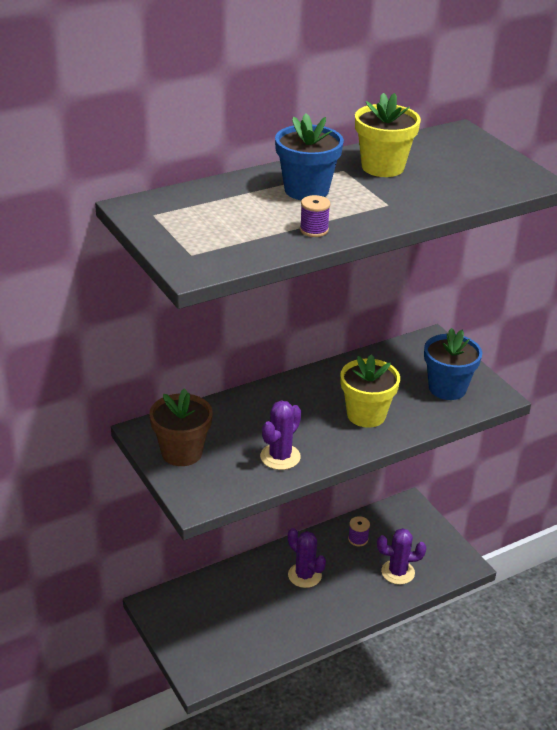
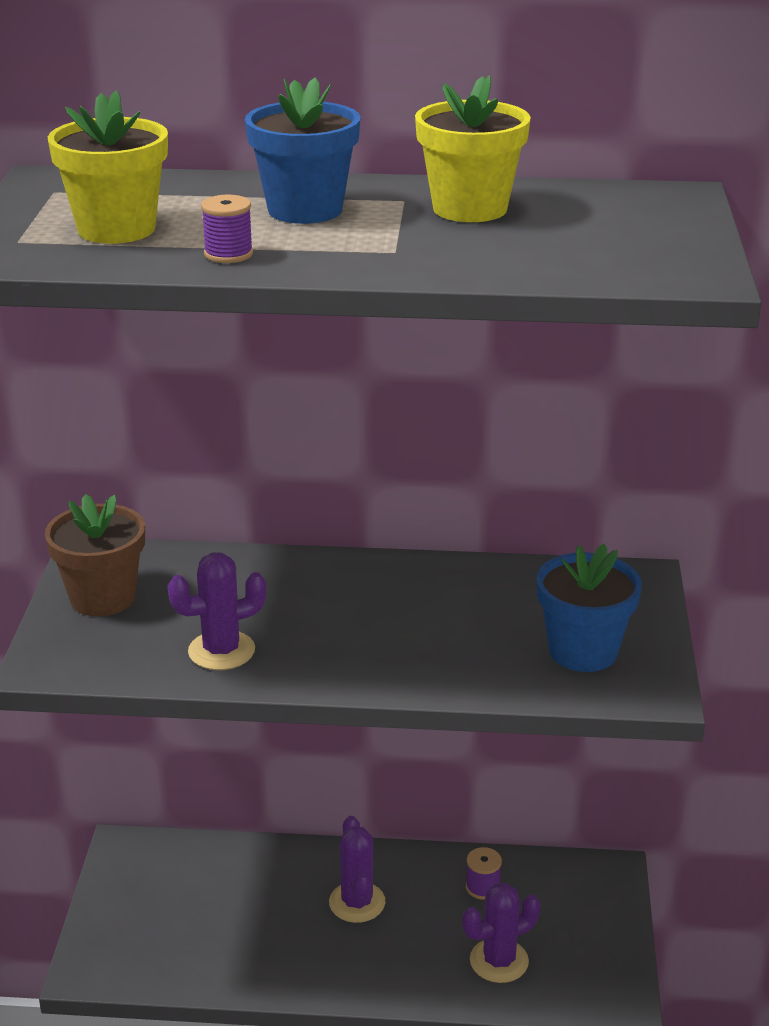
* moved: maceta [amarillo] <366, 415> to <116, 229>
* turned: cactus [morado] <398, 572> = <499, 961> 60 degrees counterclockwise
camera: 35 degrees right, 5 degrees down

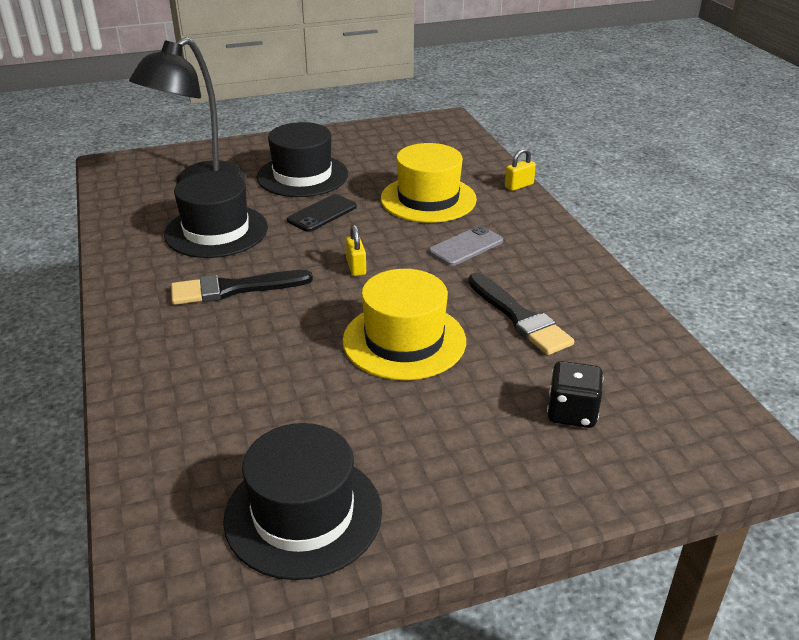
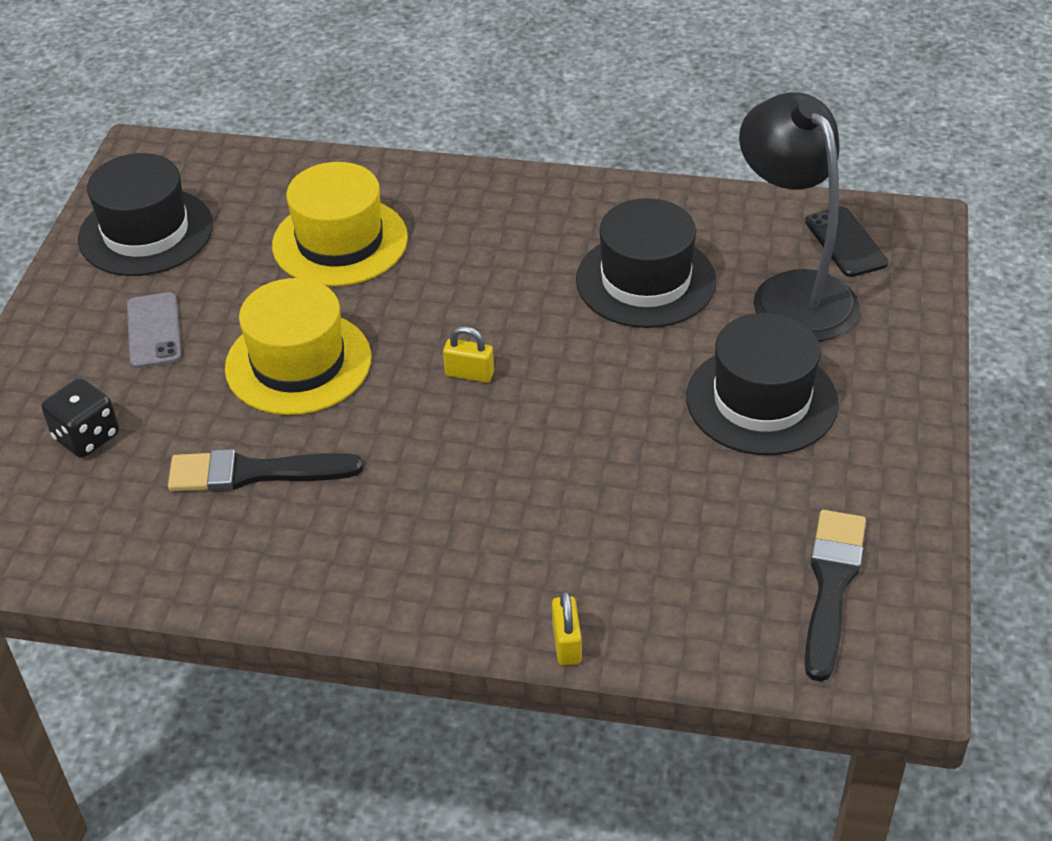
* moved: pincel [negro] <234, 289> to <831, 586>
* moved: móvil [negro] <322, 213> to <845, 242>
* moved: sombrero [amarillo] <428, 199> to <340, 241>
* moved: móvil [gris] <466, 246> to <154, 331>
camera: 120 degrees right, 10 degrees up

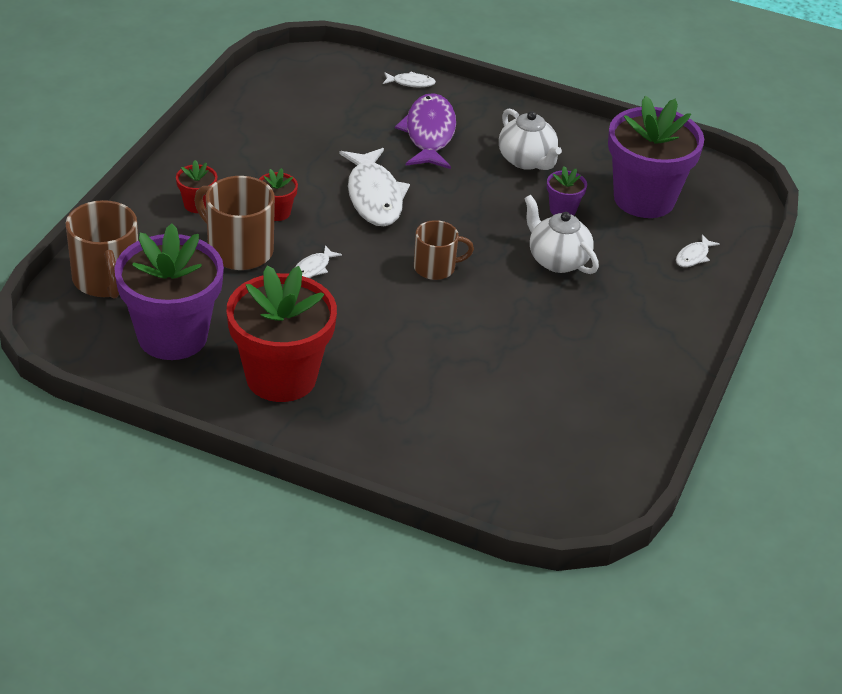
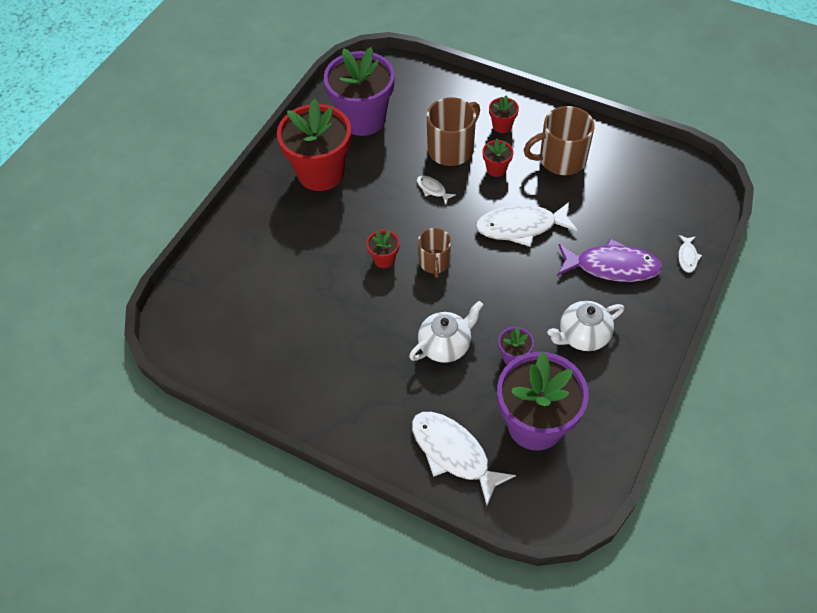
* moved: taza [marrón] <106, 280> to <561, 159>
* resized: pez [blanco] <693, 256> = <453, 453> x2.21
* added: maceta [rojo] <384, 259>
camera: 100 degrees right, 15 degrees up

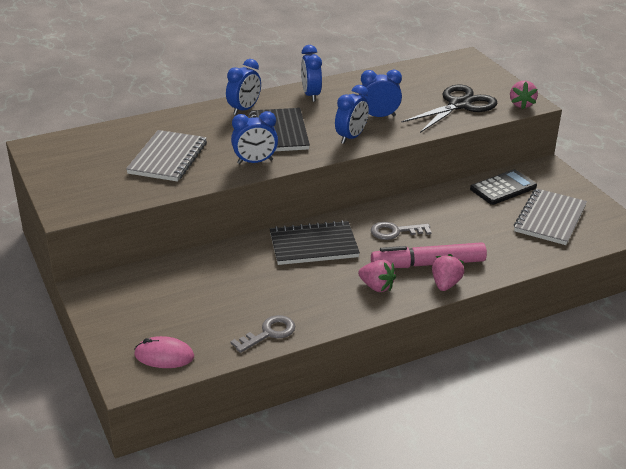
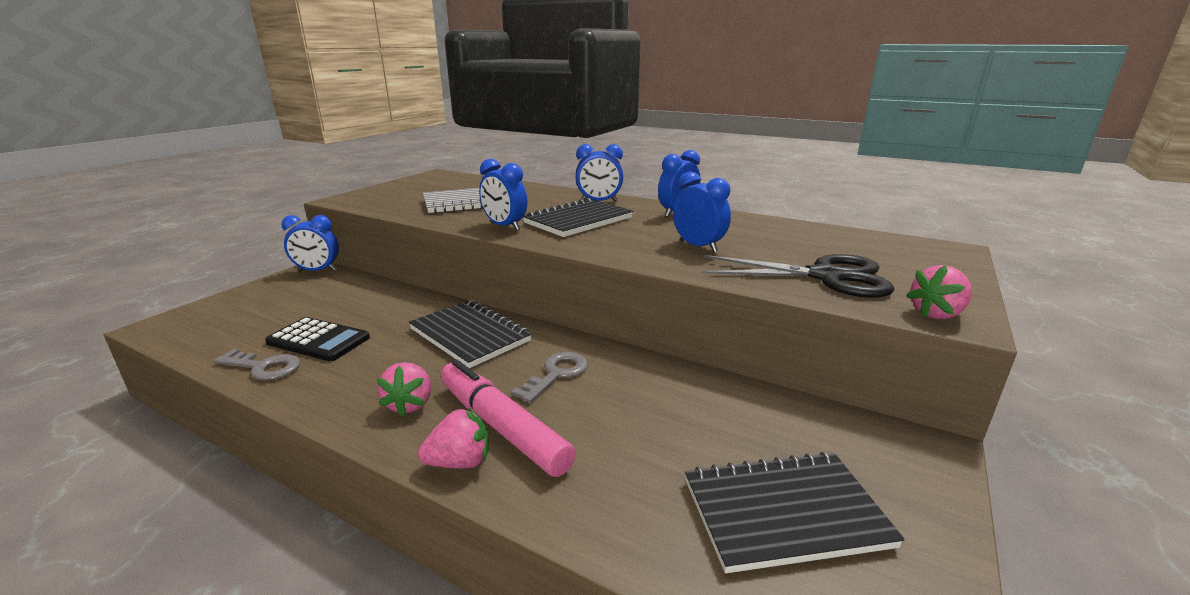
* removed: ratón [rosa] <164, 356>
* moved: despertador [azul] <351, 137> to <317, 271>
* turned: llave [gris] <395, 231> = <556, 374> 75 degrees clockwise
* moved: calculadora [negro] <503, 188> to <318, 340>
* recoloured: cuaderno [gris] <550, 219> to cuaderno [negro] <784, 513>
camera: 55 degrees right, 10 degrees down

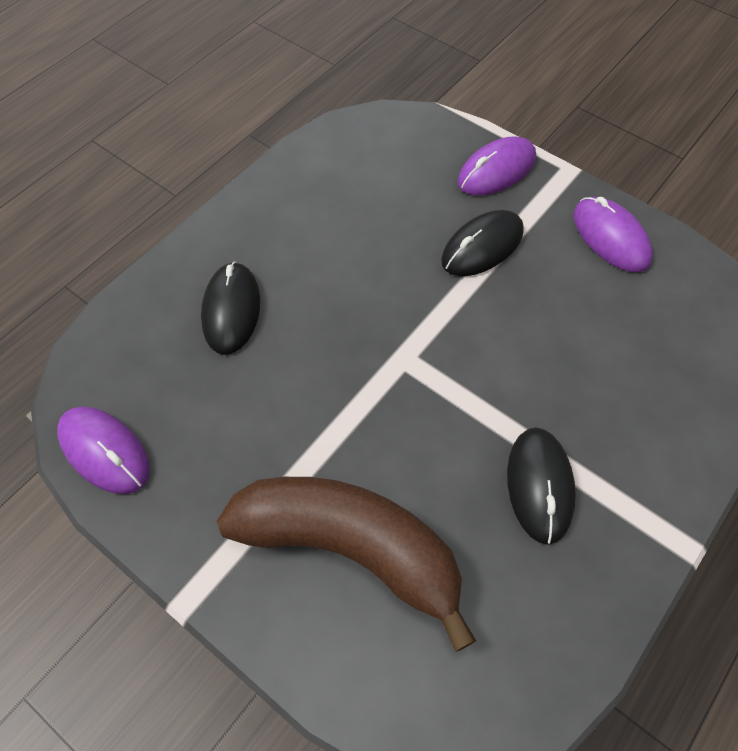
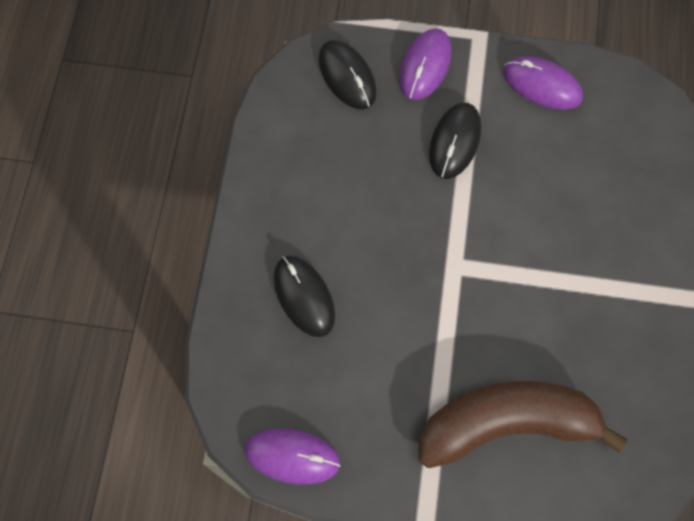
* moved: ratón [negro] <539, 485> to <347, 76>
camera: 30 degrees left, 10 degrees up

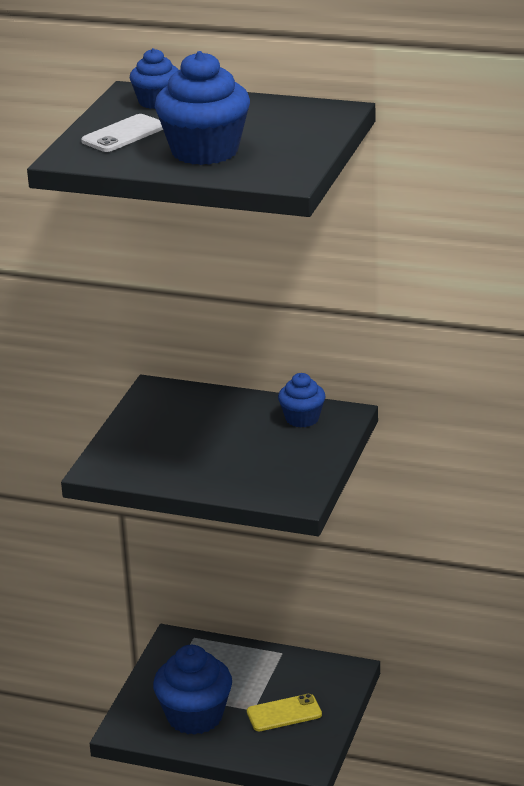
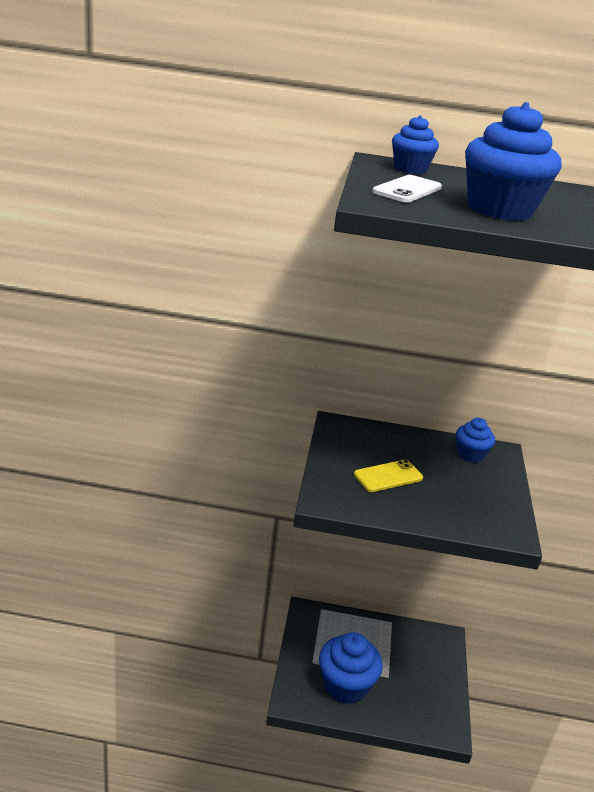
* moved: móvil [amarillo] <284, 713> to <388, 476>
camera: 15 degrees left, 0 degrees up

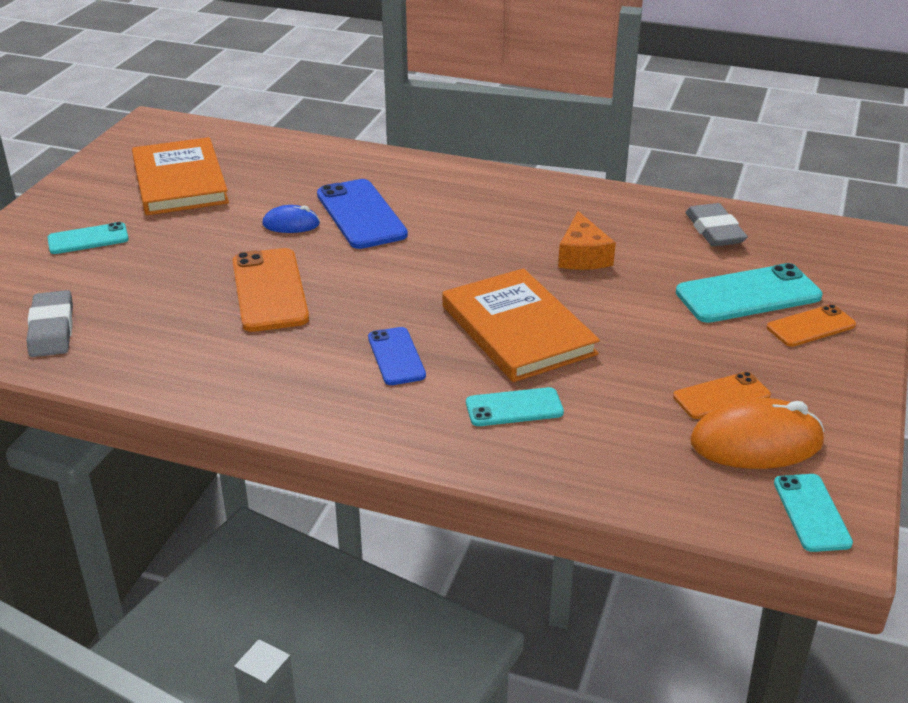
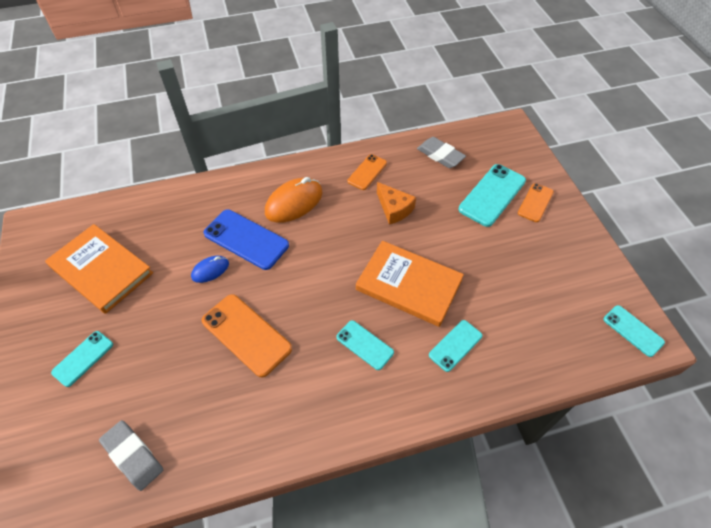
* recoloured: móvil [azul] <396, 356> to móvil [turquesa] <364, 345>
* moved: móvil [naranja] <721, 396> to <367, 172>
* moved: ratón [naranja] <756, 442> to <294, 203>
camera: 35 degrees left, 20 degrees up

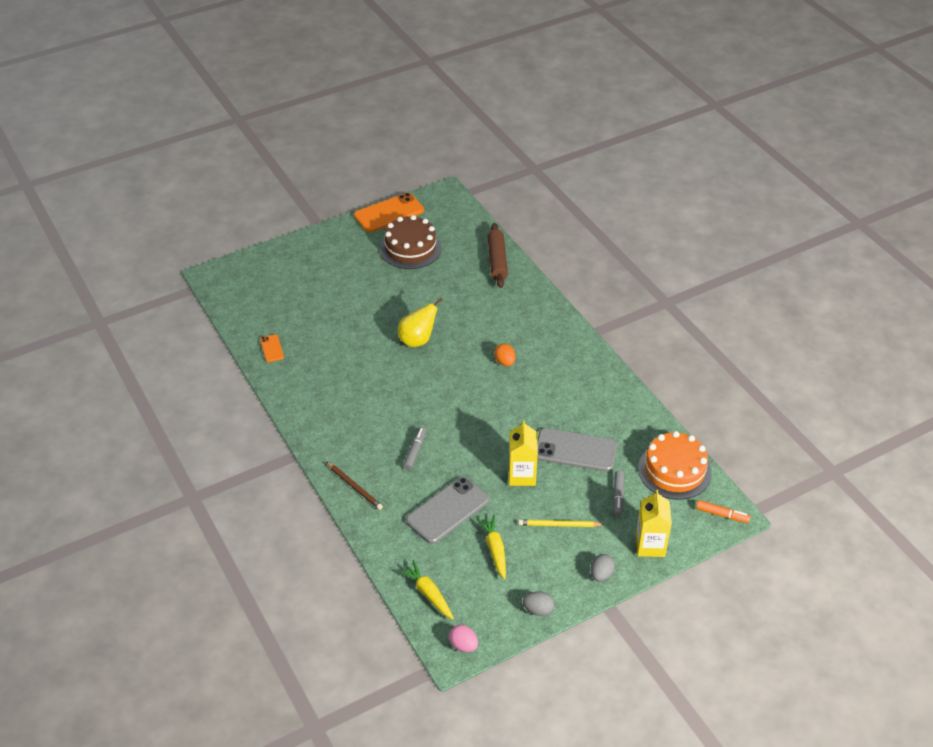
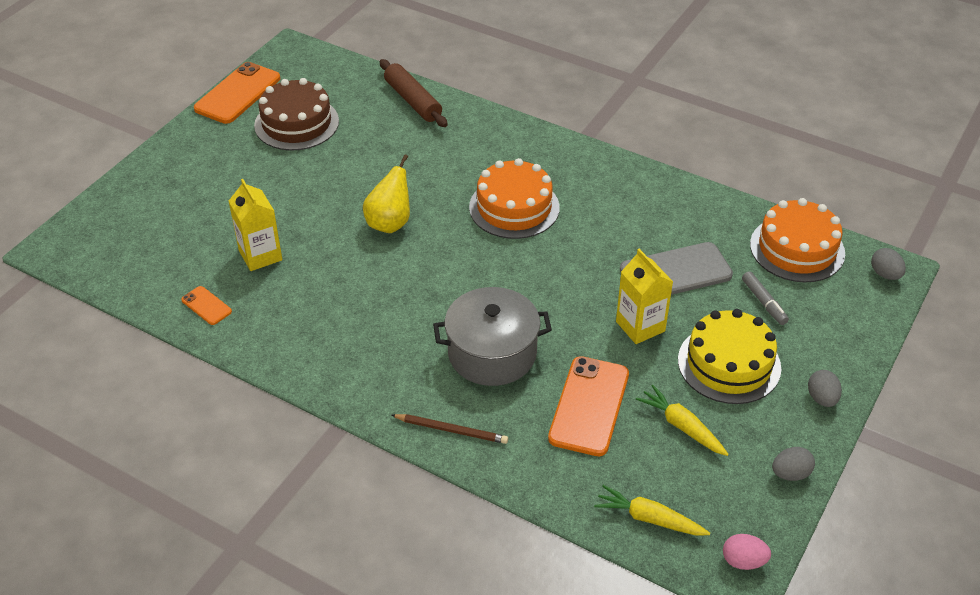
* replaced: rotulador [gris] <415, 451> to olla [gris] <492, 353>
* recoloured: móvil [gris] <448, 510> to móvil [naranja] <589, 406>
* replaced: huevo [naranja] <505, 362> to tarta [naranja] <514, 207>
* replaced: lápiz [amarillo] <559, 525> to tarta [amarillo] <729, 364>
* moved: cartón de leche [amarillo] <650, 545> to <260, 255>
* replaced: rotulador [naranja] <722, 515> to huevo [gris] <885, 274>
camera: 30 degrees left, 0 degrees up

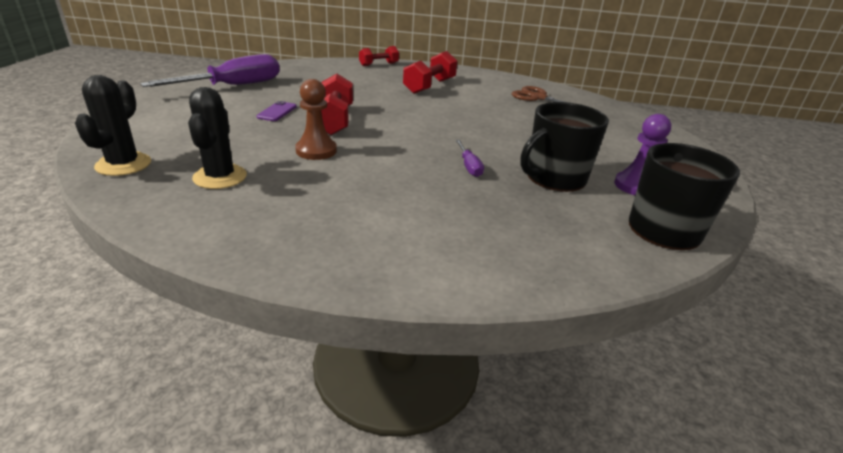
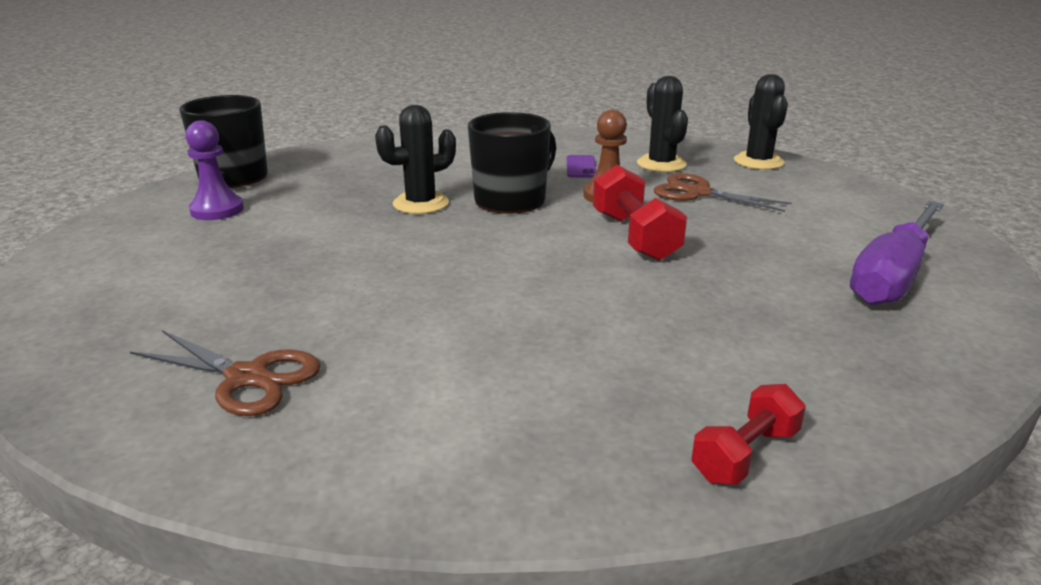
* moved: móvil [morado] <277, 112> to <581, 167>
* removed: mancuerna [rojo] <429, 86>
* replaced: destornillador [morado] <469, 166> to cactus [negro] <420, 204>
* moved: taza [negro] <554, 178> to <511, 200>
* added: tijeras [marrón] <698, 193>
camera: 170 degrees right, 5 degrees down

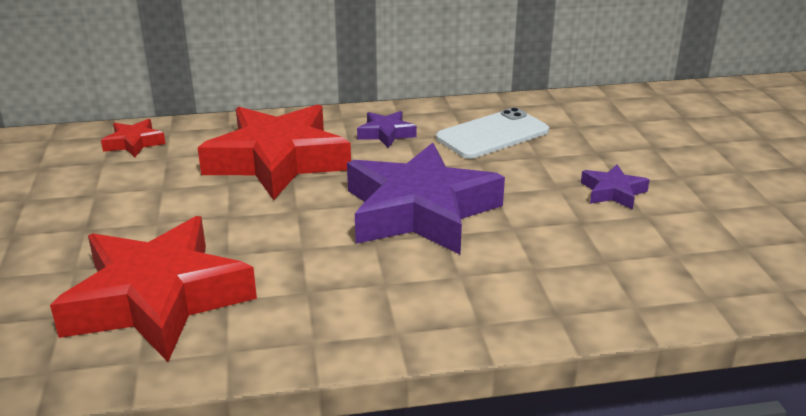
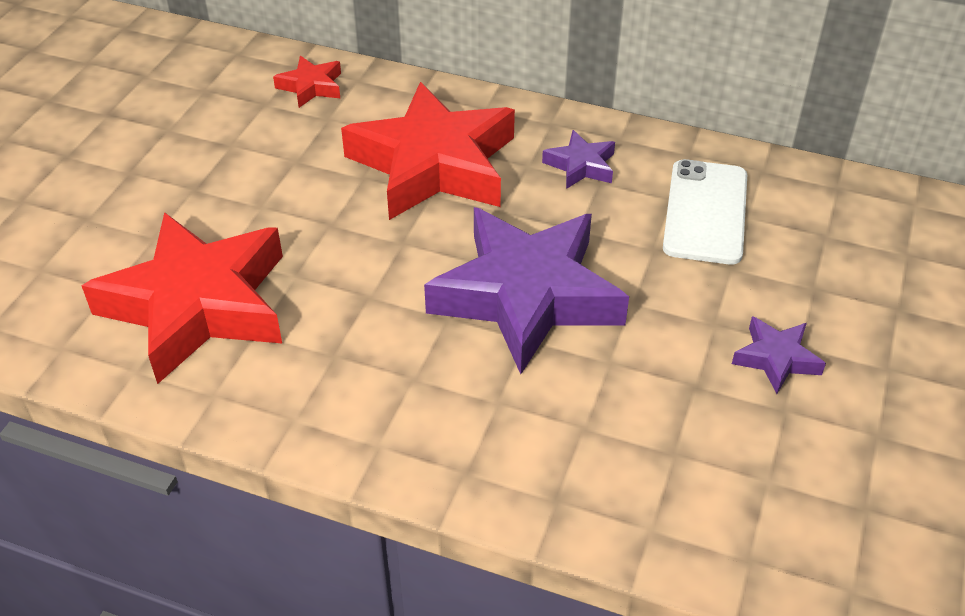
* turned: móvil [blanco] <492, 134> = <705, 212> 75 degrees counterclockwise
camera: 30 degrees right, 15 degrees up

